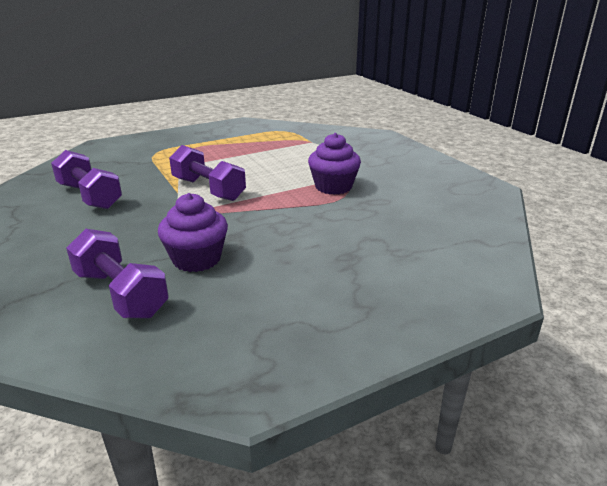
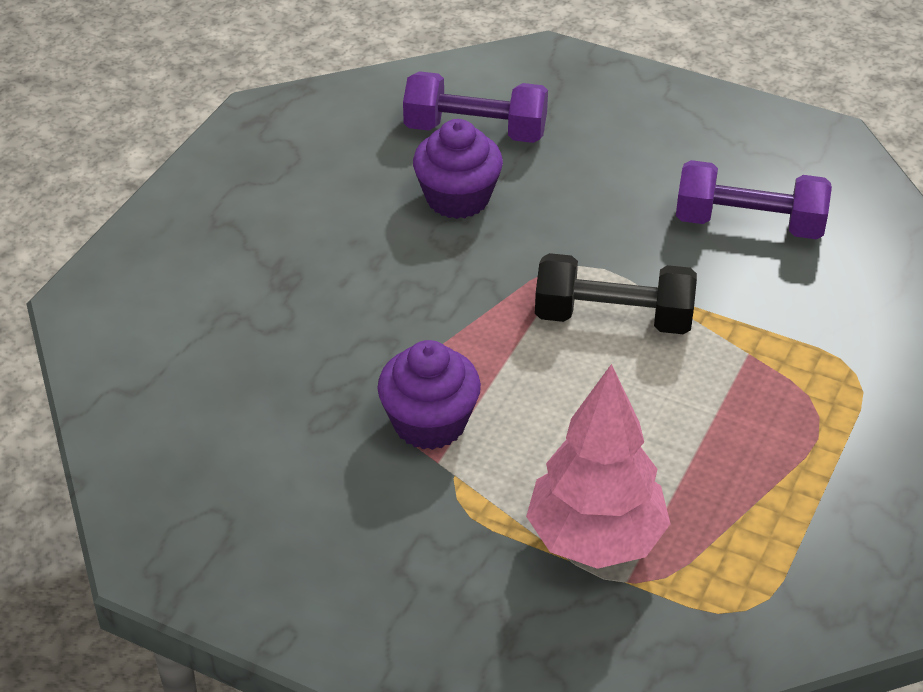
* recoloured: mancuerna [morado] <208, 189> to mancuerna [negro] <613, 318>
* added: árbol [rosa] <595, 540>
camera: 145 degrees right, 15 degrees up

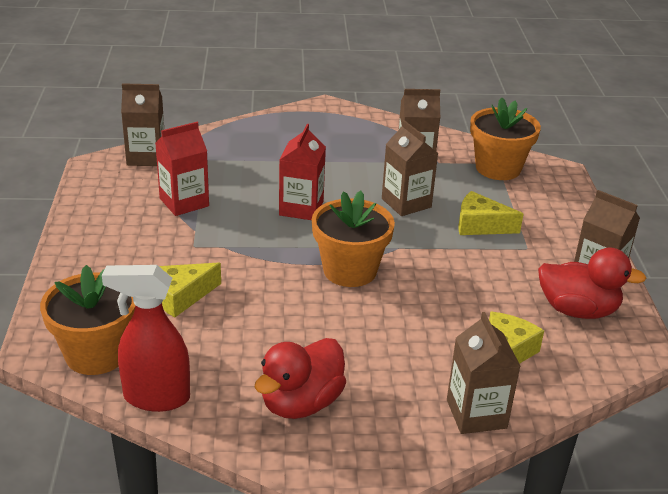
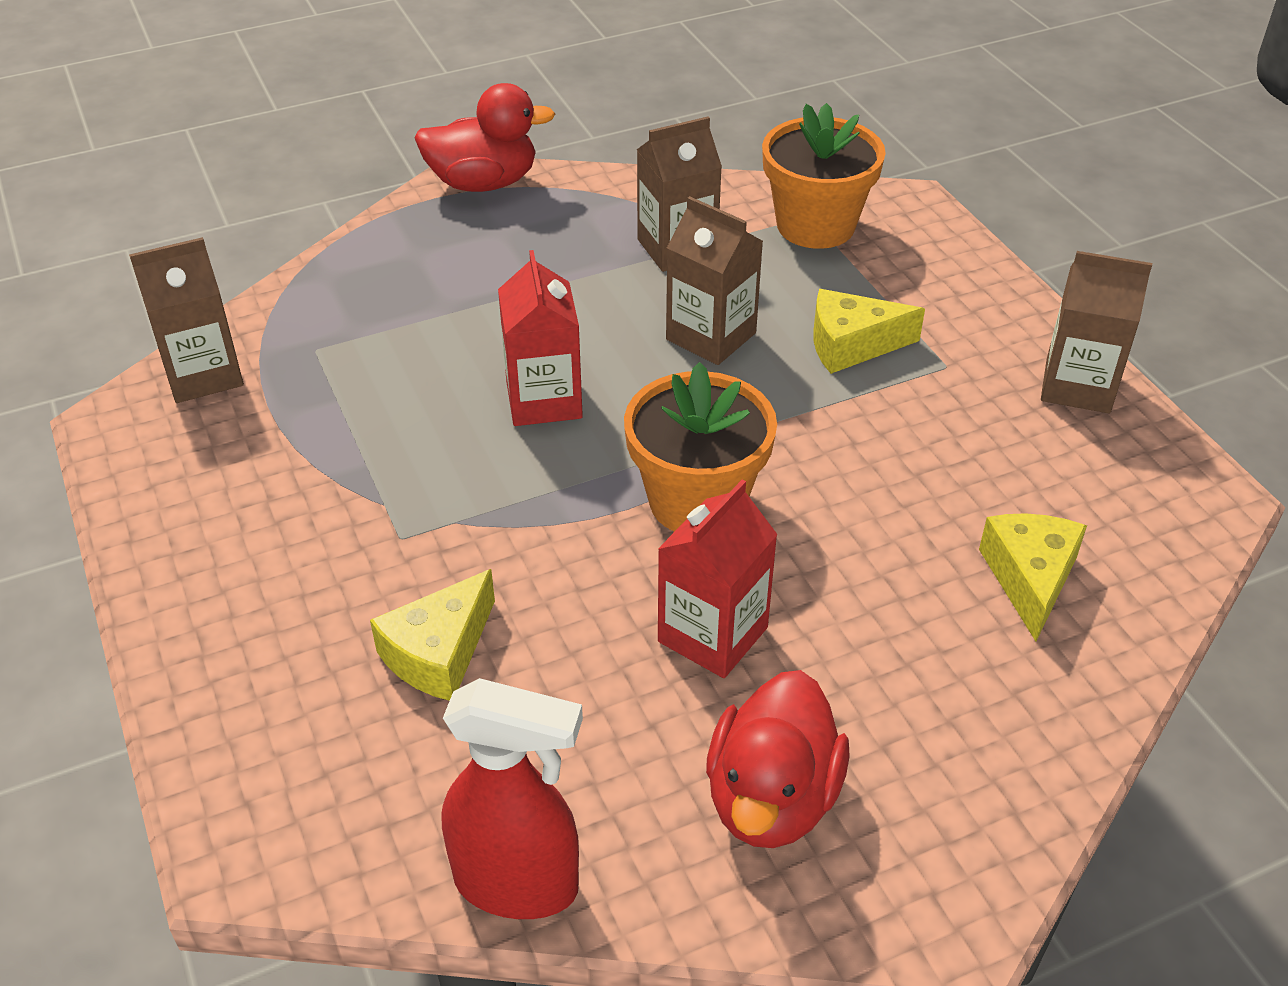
* removed: maceta [naranja] <96, 354>
* turned: pulverizador [rojo] <156, 397> = <518, 884> 150 degrees counterclockwise
* moved: cartón de leche [rojo] <184, 202> to <712, 634>
* removed: cartón de leche [marrón] <476, 414>
* moved: pato [rojo] <577, 310> to <483, 183>
camera: 20 degrees left, 10 degrees up

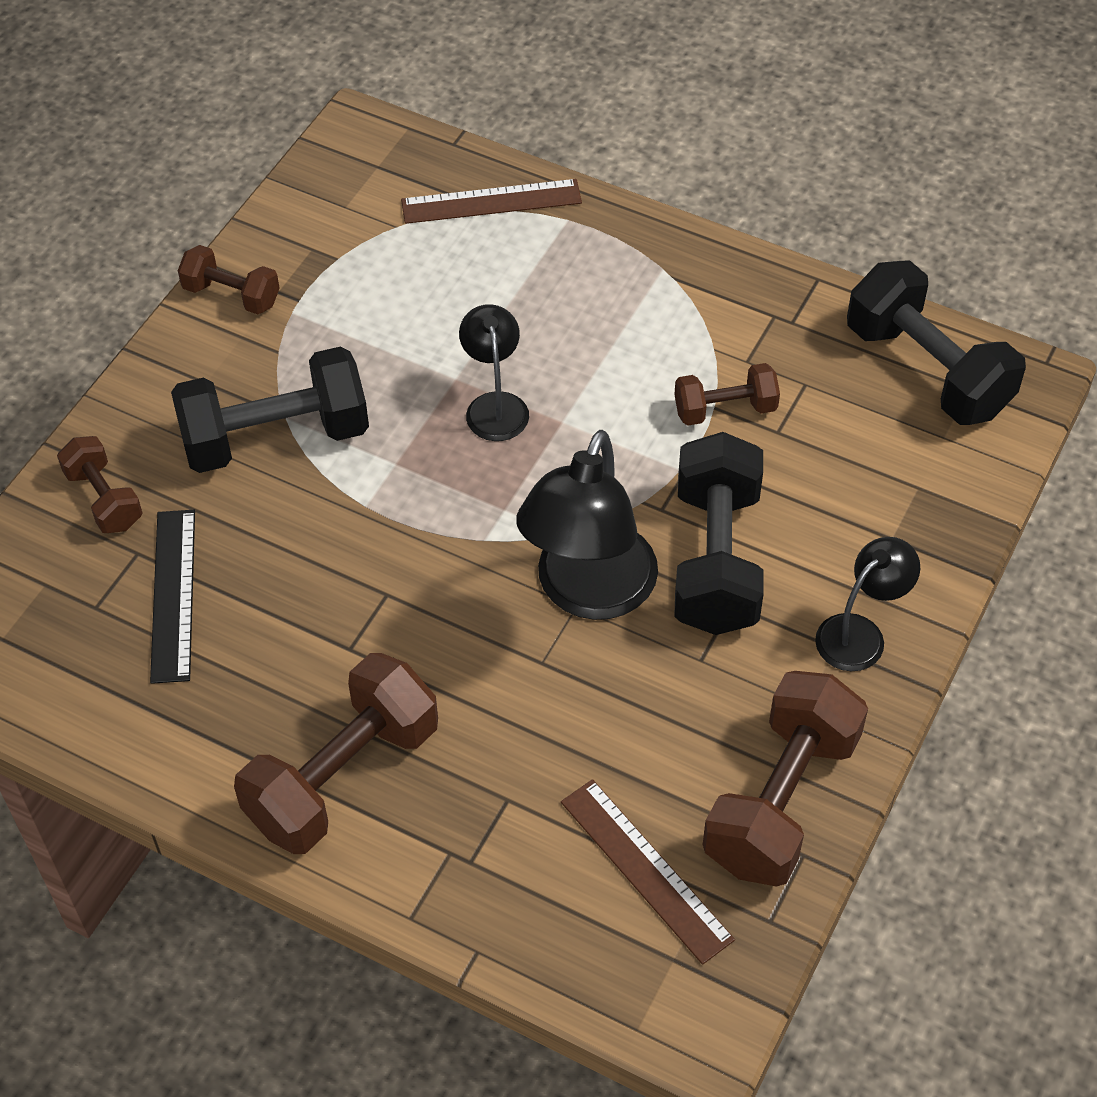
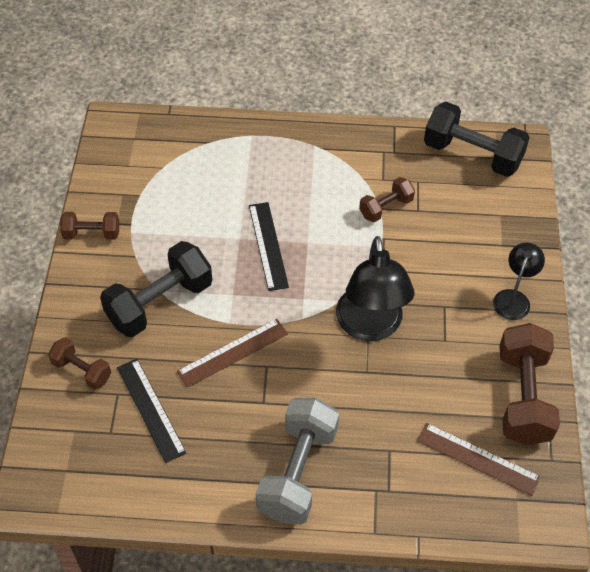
* recoloured: mancuerna [marrón] <342, 776> to mancuerna [gris] <297, 472>
* moved: regla [marrón] <491, 201> to <233, 352>
* replaced: lámpara [negro] <495, 405> to regla [negro] <268, 245>
* removed: mancuerna [negro] <716, 559>
camera: 25 degrees left, 0 degrees up

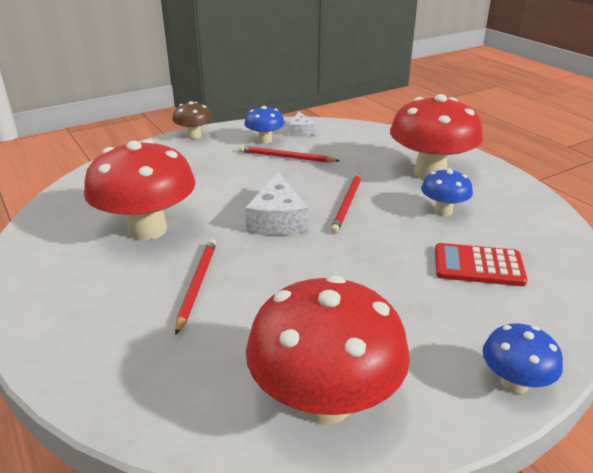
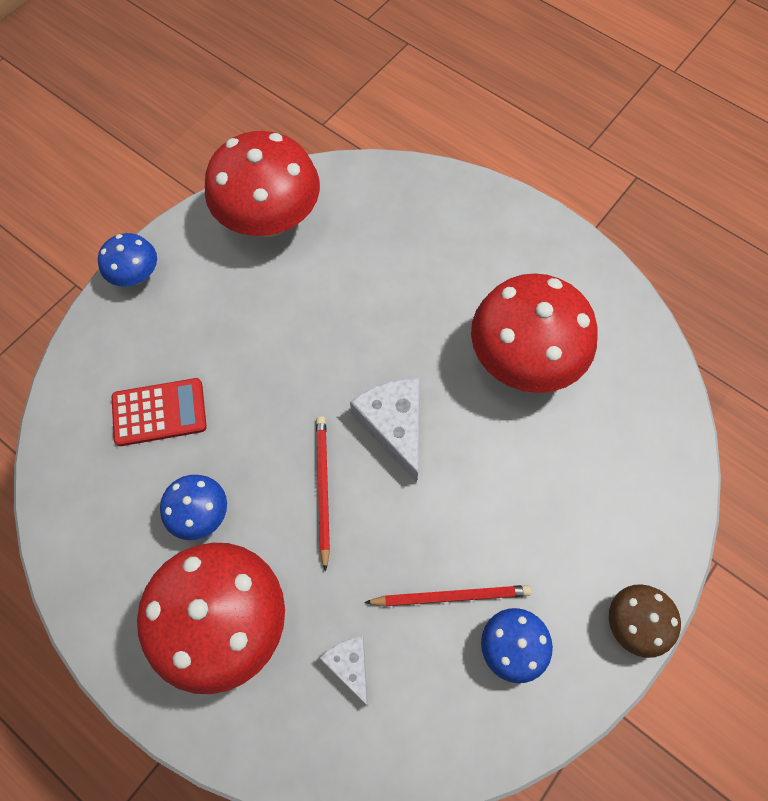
* removed: lápiz [rojo] <197, 285>
* moved: queso [blanco] <301, 131> to <349, 665>
camera: 160 degrees right, 35 degrees up

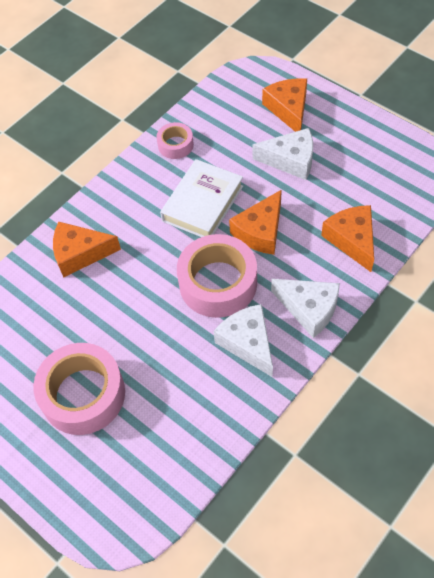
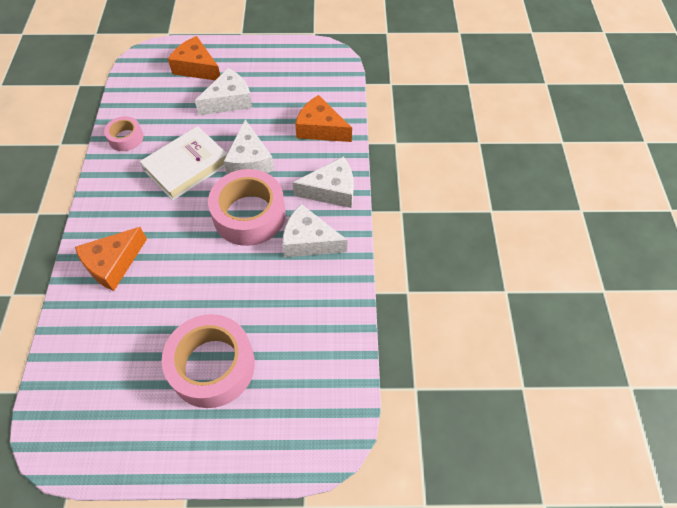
* turned: libro [blanco] <203, 203> = <187, 167> 60 degrees clockwise
* recoloured: queso [naranja] <260, 231> to queso [blanco] <249, 160>
camera: 45 degrees left, 0 degrees up

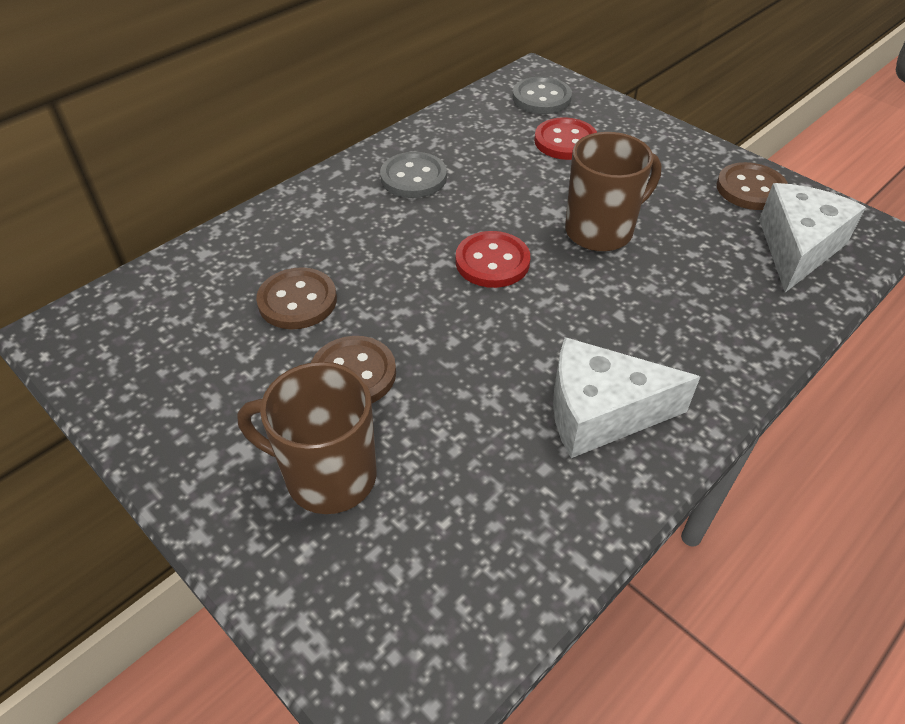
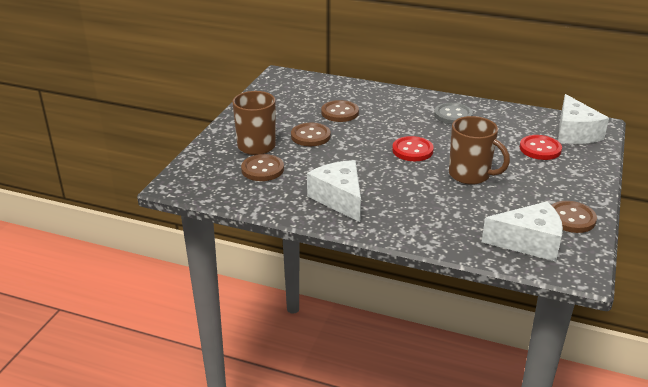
* replaced: botón [gris] <541, 98> to queso [blanco] <574, 133>
* added: botón [marrón] <262, 169>
camera: 65 degrees right, 15 degrees down

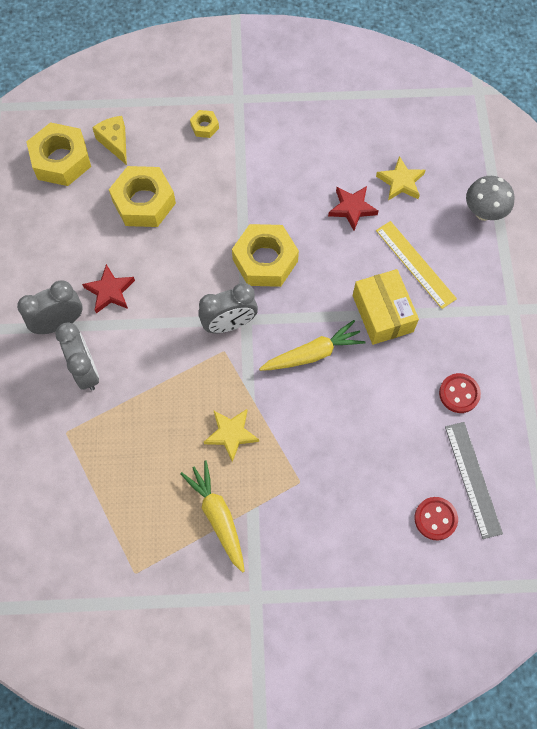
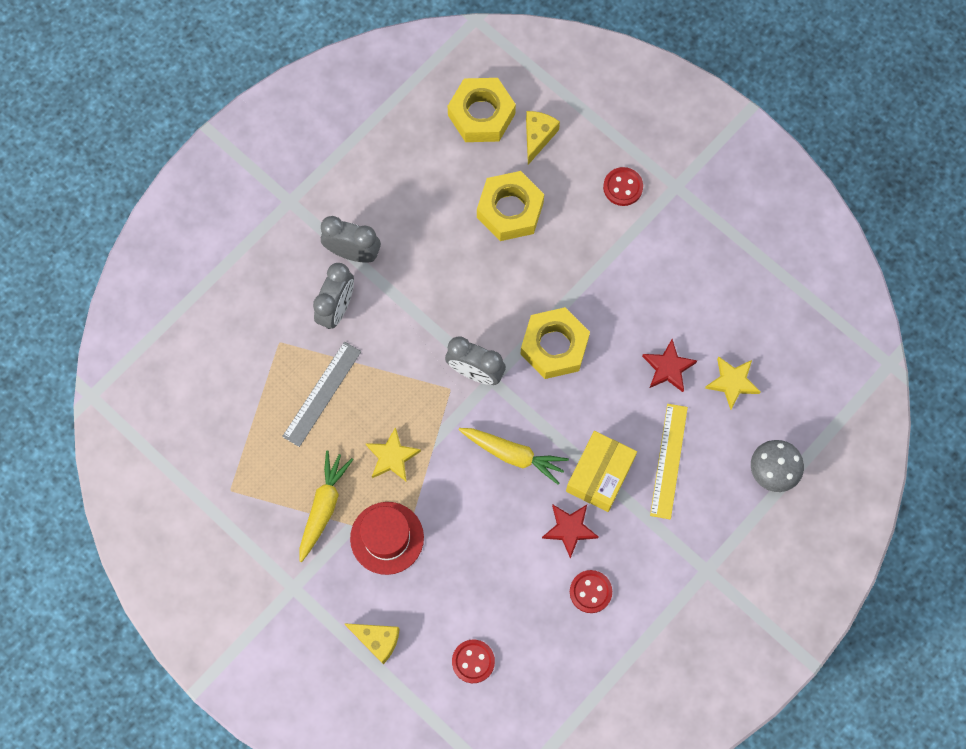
* moved: estrella [rojo] <110, 291> to <569, 529>
* replaced: tuerca [amarillo] <204, 127> to botón [rojo] <623, 187>
* moved: regla [gris] <473, 479> to <322, 394>
* added: queso [amarillo] <377, 640>
* added: sombrero [rojo] <387, 538>
camera: 45 degrees right, 5 degrees up

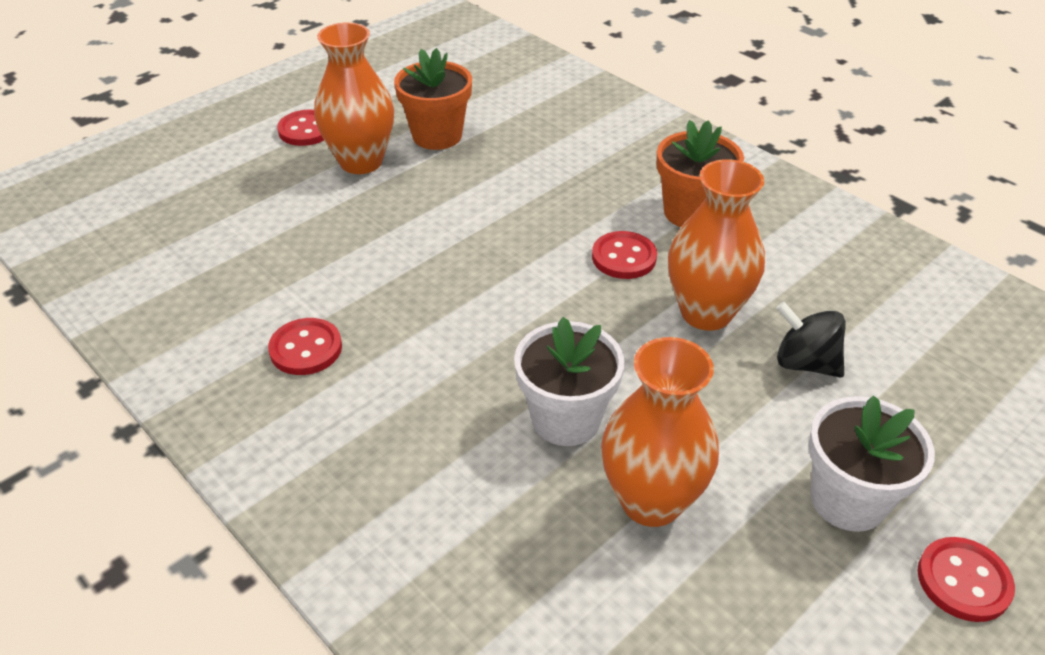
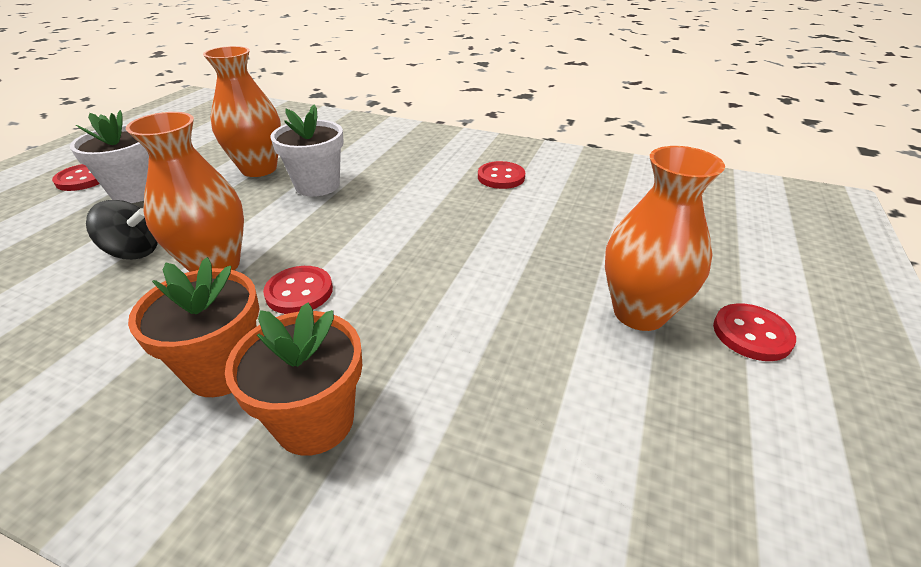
* moved: maceta [naranja] <437, 136> to <315, 421>
camera: 155 degrees right, 5 degrees down

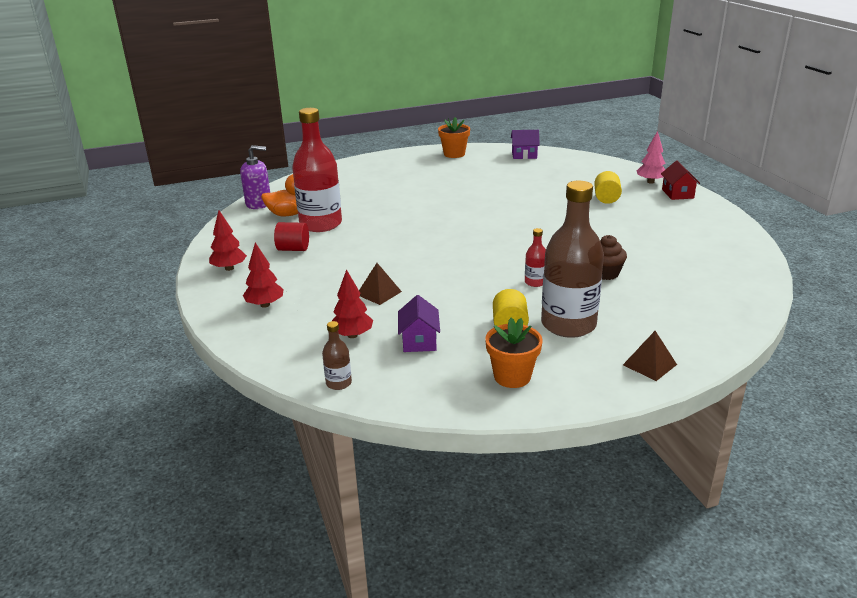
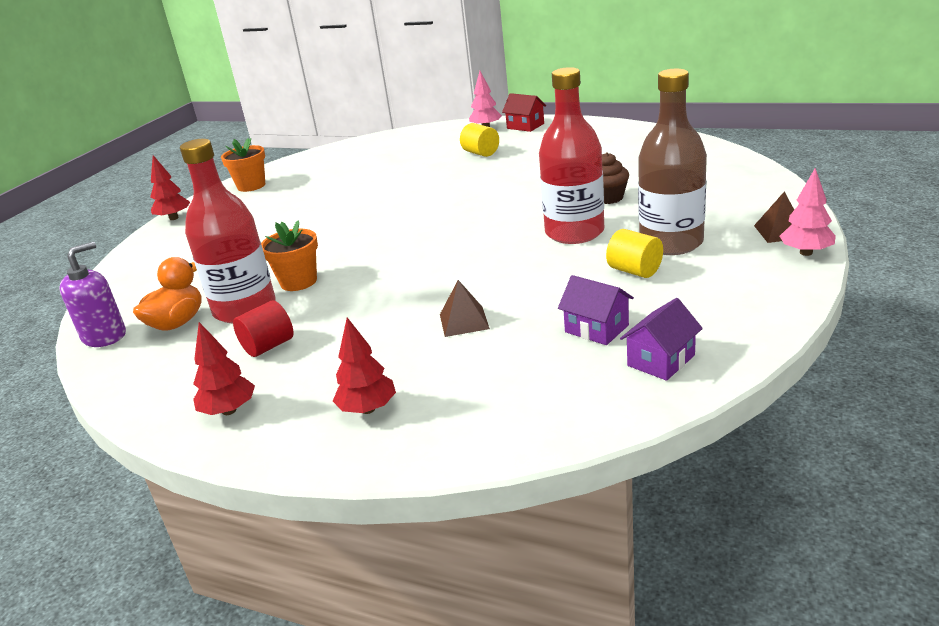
* removed: botella [marrón] <338, 383>
* moved: árbol [rojo] <352, 335> to <174, 218>
* moved: maceta [naranja] <512, 376> to <298, 282>
* moved: casa [morado] <524, 155> to <661, 360>
* resized: botella [rojo] <535, 282> = <574, 232> x2.35
* added: árbol [rosa] <806, 252>
camera: 45 degrees left, 0 degrees up

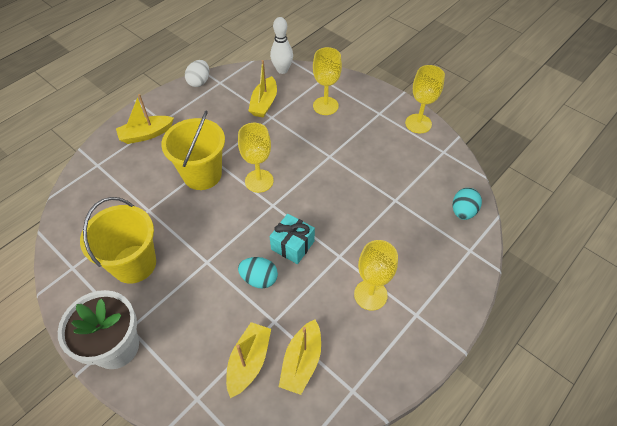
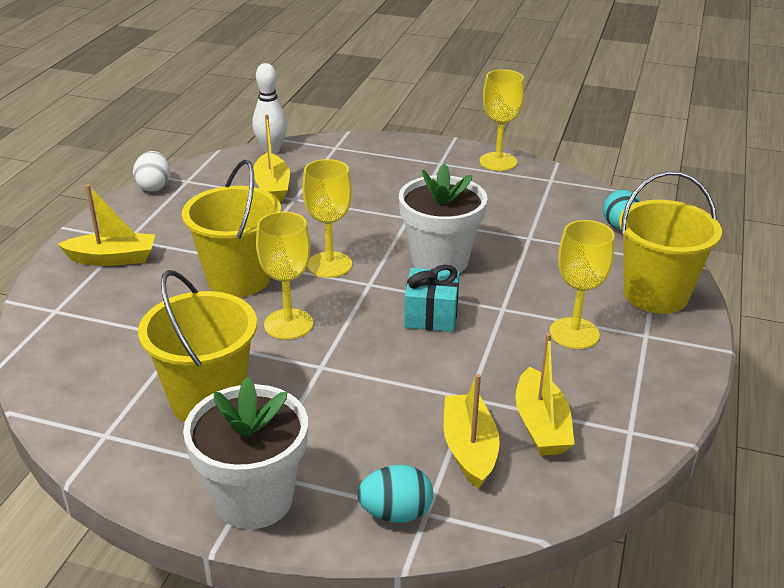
* turned: barco [amarillo] <146, 134> = <112, 259> 135 degrees counterclockwise
* moved: huevo [turquesa] <259, 279> to <396, 513>
* moved: copa [amarillo] <325, 106> to <288, 324>
* added: maceta [blanco] <440, 261>
* added: balde [amarillo] <655, 295>
camera: 25 degrees left, 20 degrees down

